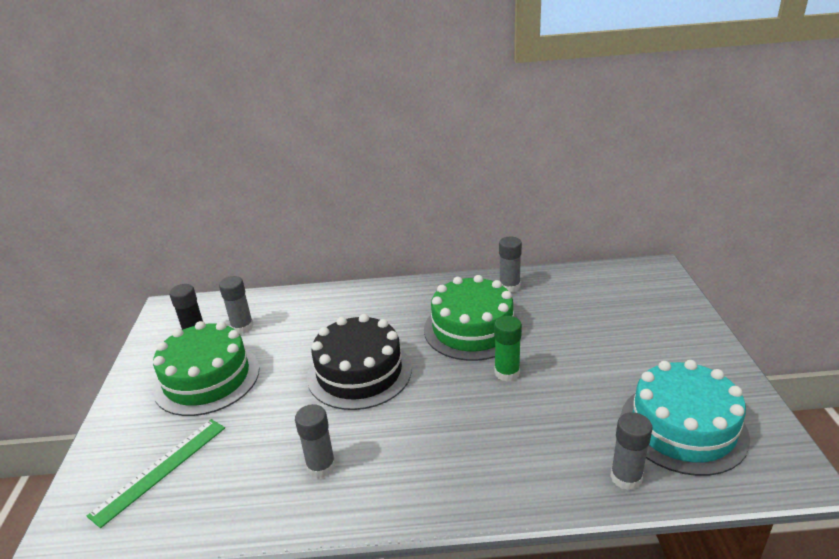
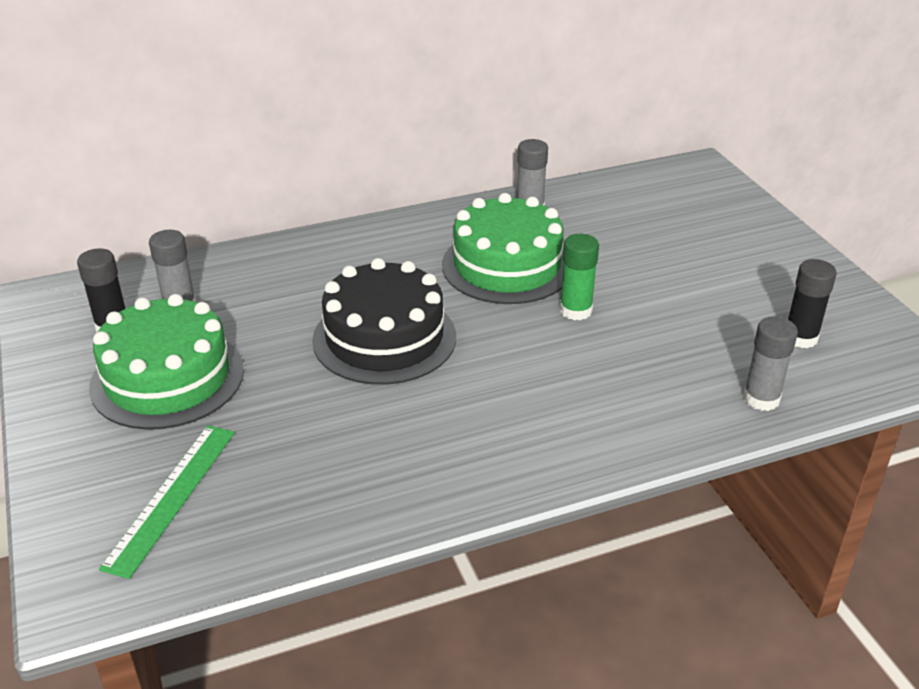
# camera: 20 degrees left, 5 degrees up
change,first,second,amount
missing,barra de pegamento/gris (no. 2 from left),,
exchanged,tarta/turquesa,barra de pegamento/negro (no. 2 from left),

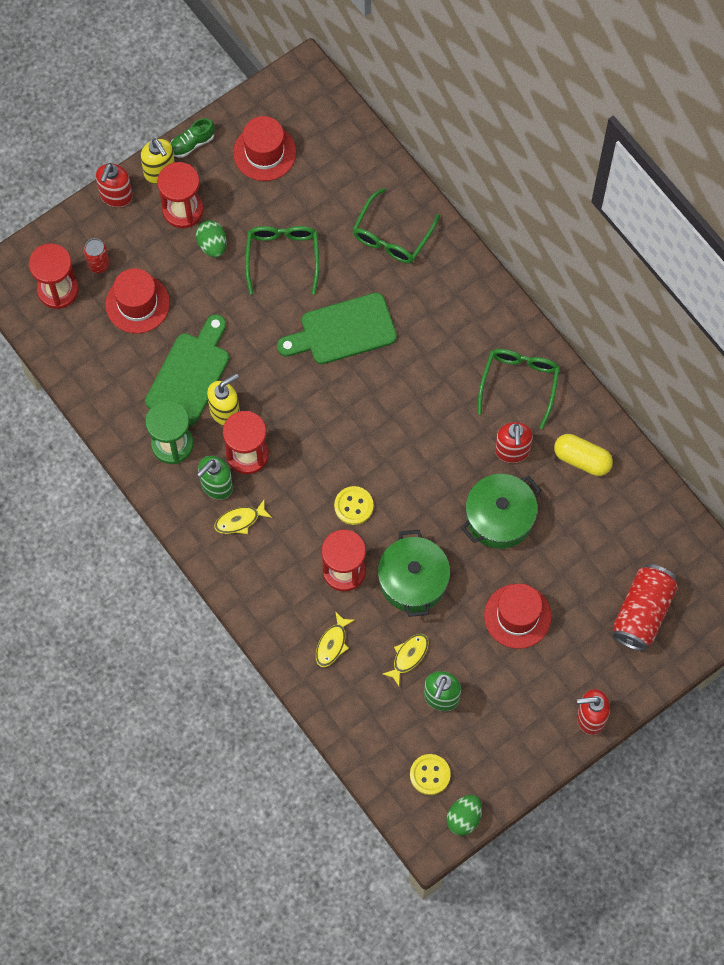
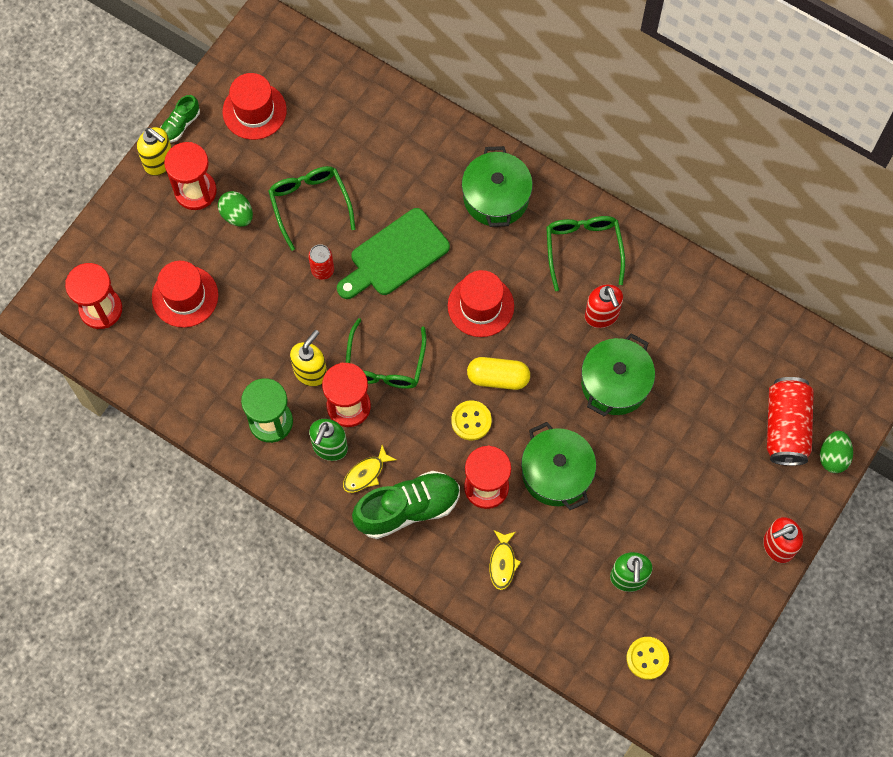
# camera: 20 degrees left, 0 degrees up
change,first,second,amount
relocated,lata/rojo (no. 1 from left),,
missing,dispensador de jabón/rojo (no. 1 from left),,
missing,tabla de cortar/verde (no. 1 from left),,
relocated,gafas/verde (no. 2 from left),,
missing,pez/amarillo (no. 3 from left),,
relocated,huevo/verde (no. 2 from left),,
relocated,sombrero/rojo (no. 3 from left),,
relocated,cápsula/amarillo,,
appeared,,zapato/verde (no. 2 from left),
appeared,,olla/verde (no. 1 from left),

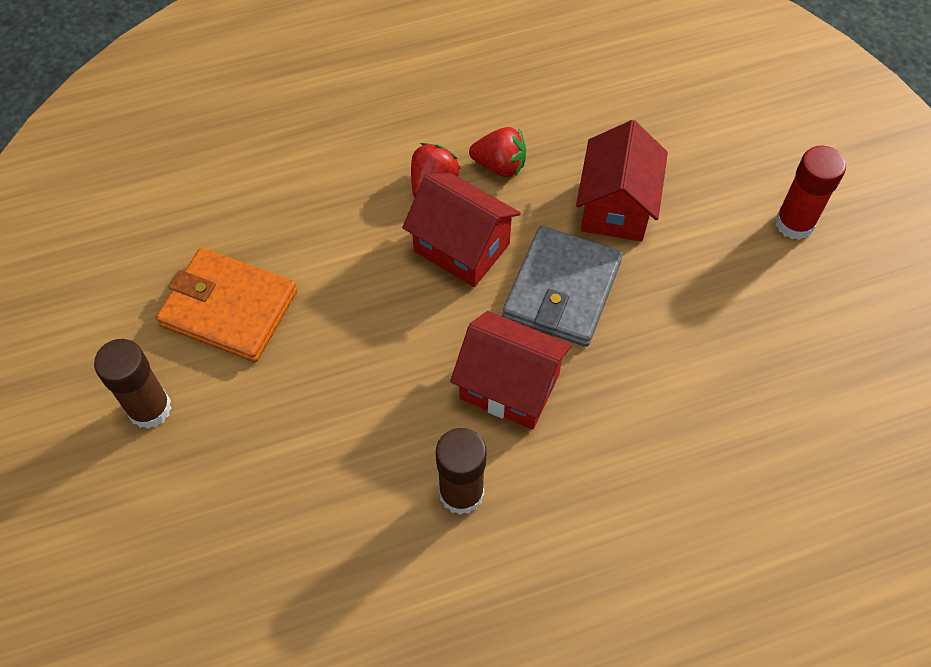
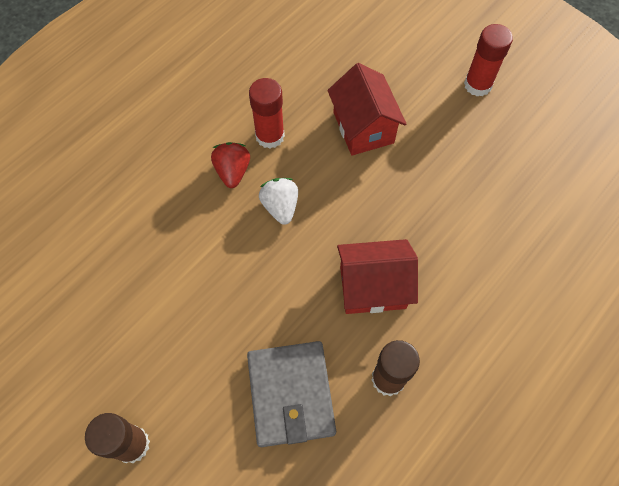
# camera: 30 degrees left, 5 degrees up
change,first,second,amount
missing,cartera/naranja,,
exchanged,casa/rojo (no. 1 from left),fresa/blanco,
exchanged,fresa/rojo (no. 2 from left),barra de pegamento/rojo (no. 1 from left),
relocated,cartera/gris,,

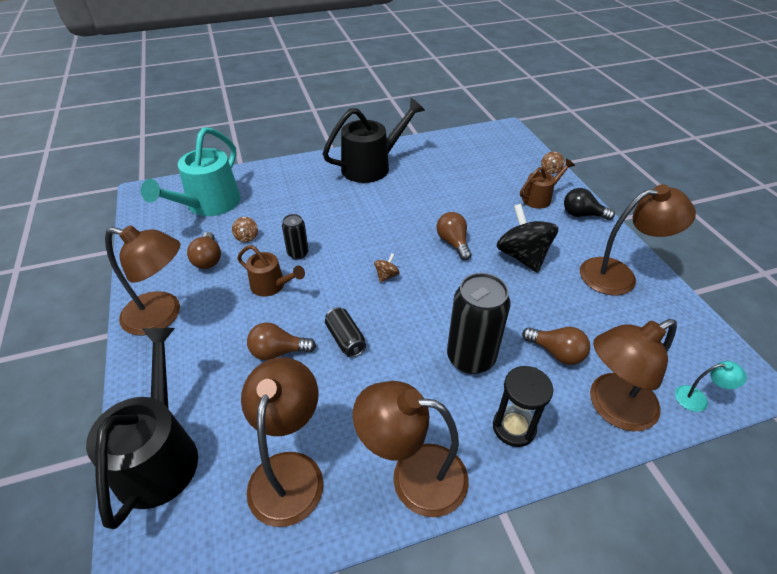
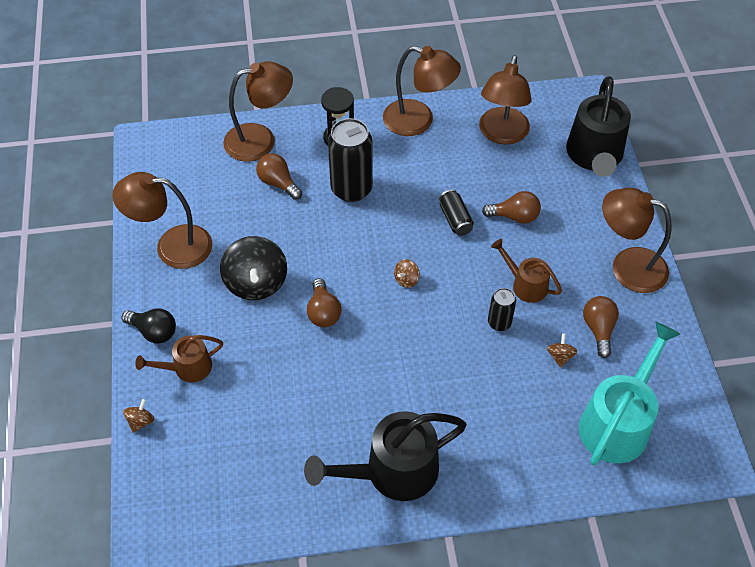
# camera: 170 degrees left, 10 degrees up
change,first,second,amount
missing,lámpara/turquesa,,

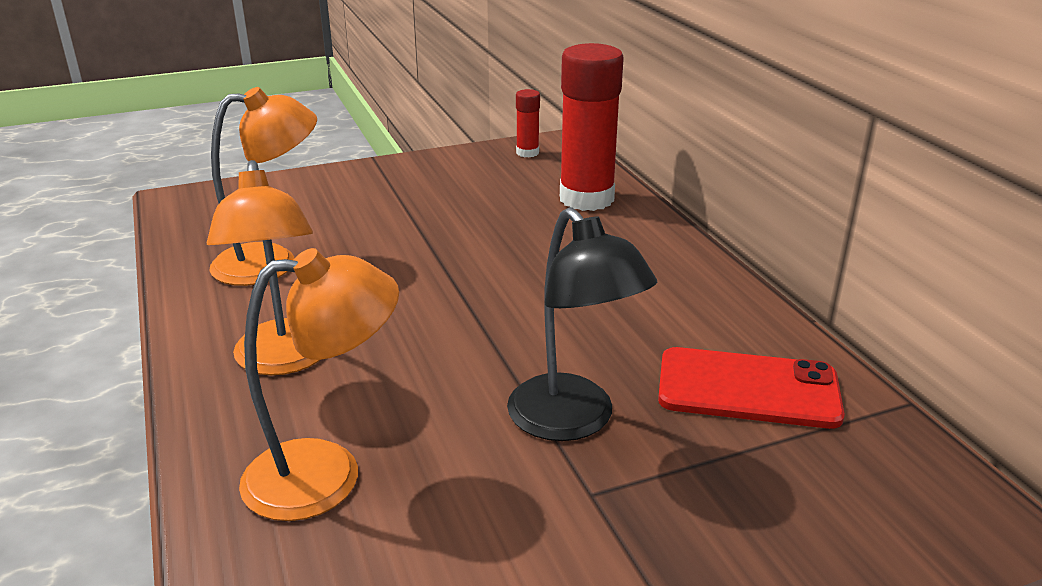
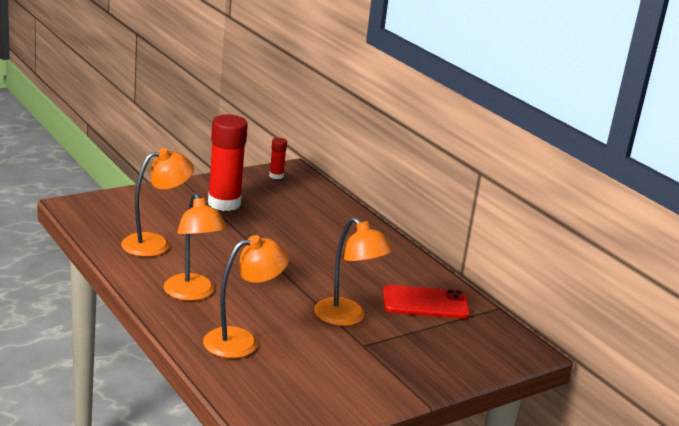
# camera: 15 degrees left, 5 degrees down
change,first,second,amount
colour,lámpara/negro,lámpara/naranja (no. 4 from left),
relocated,barra de pegamento/rojo (no. 2 from left in the first image),barra de pegamento/rojo (no. 1 from left),

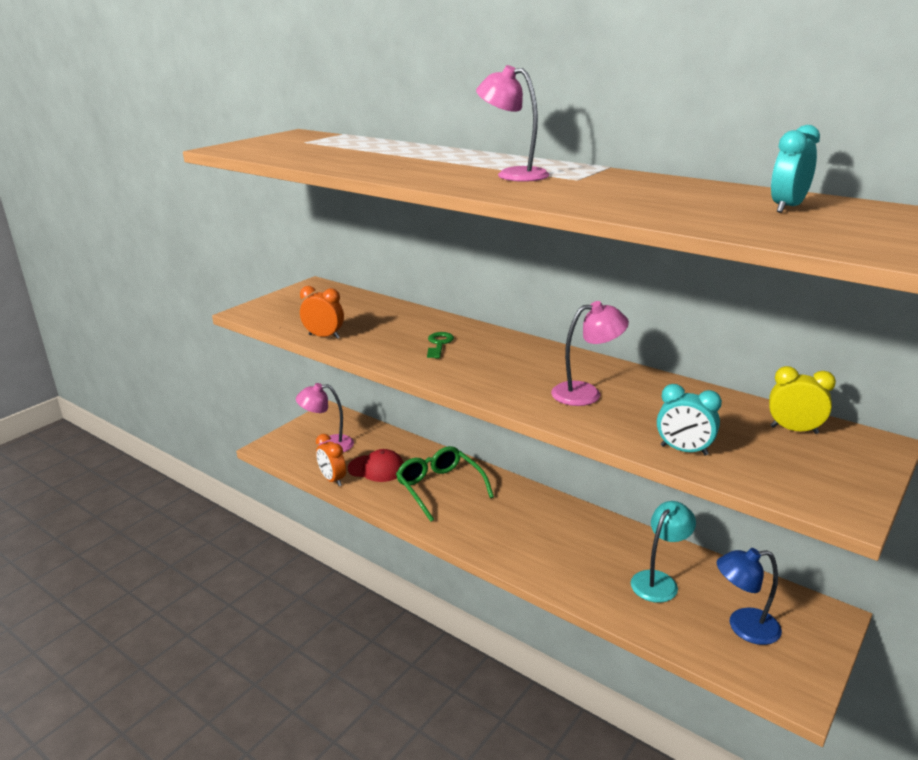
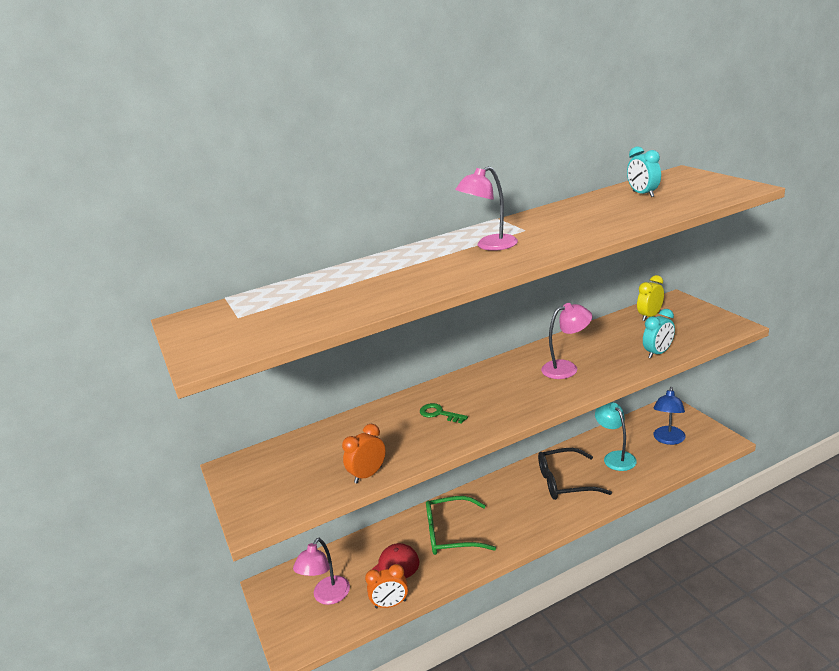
# camera: 60 degrees left, 0 degrees up
change,first,second,amount
spun,lámpara/rosa (no. 3 from left),,60 degrees clockwise
appeared,,gafas/negro,

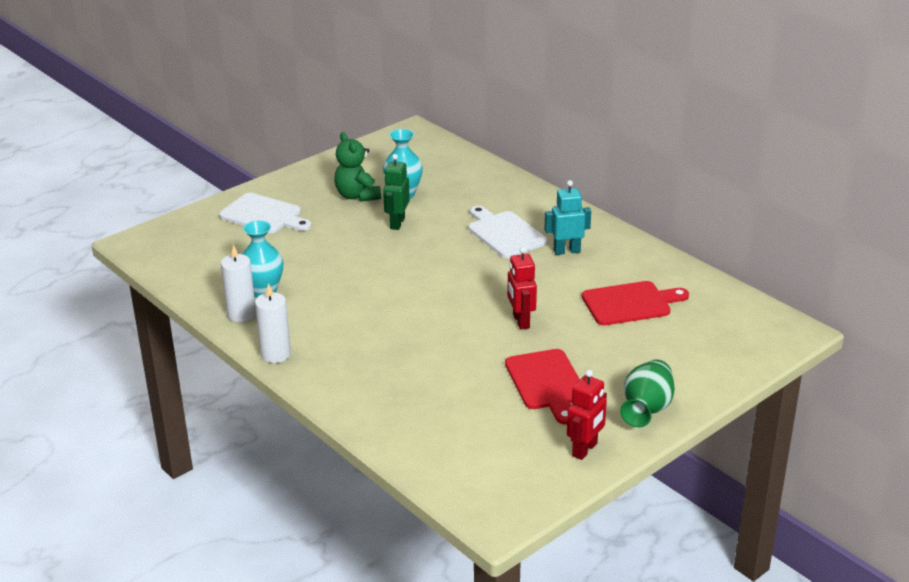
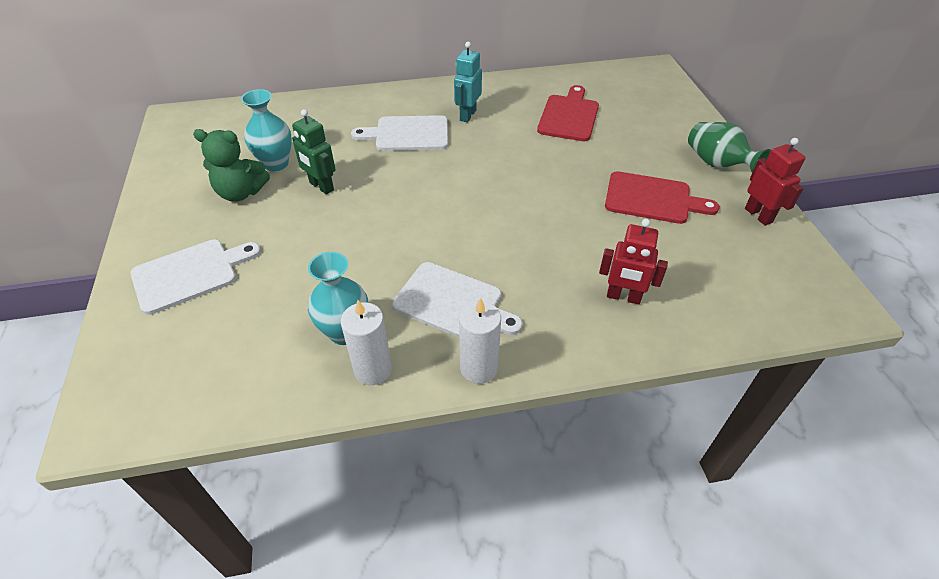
# camera: 60 degrees left, 15 degrees up
change,first,second,amount
relocated,robot/rojo (no. 1 from left),,
appeared,,tabla de cortar/blanco (no. 3 from left),

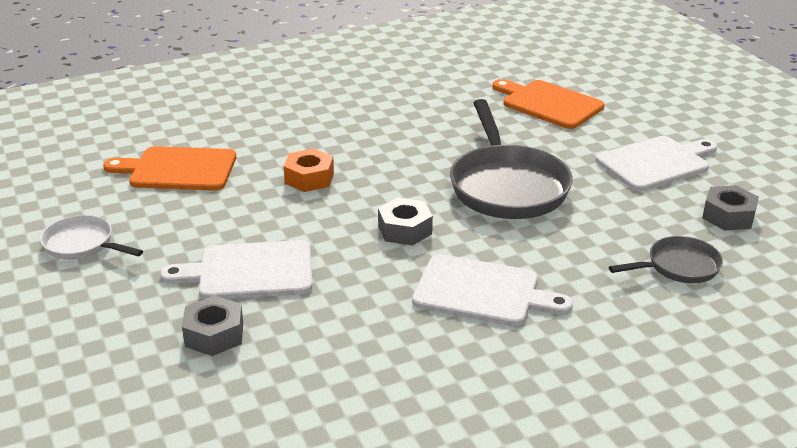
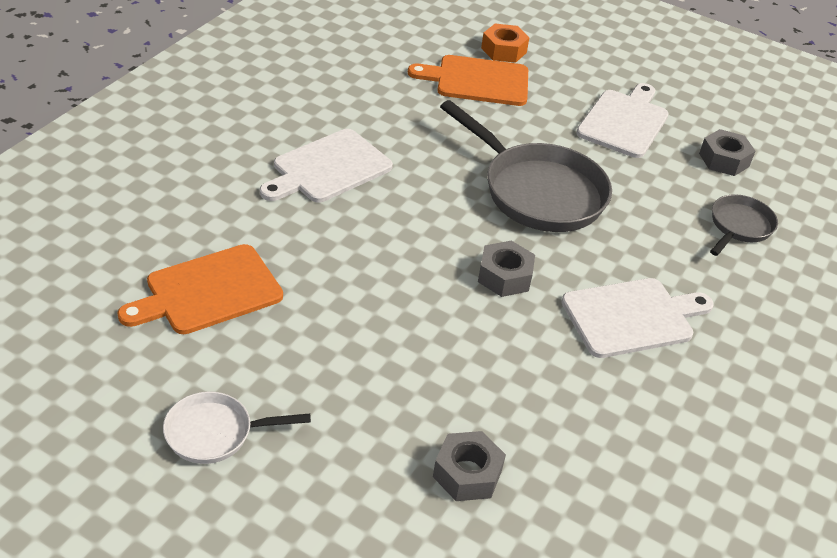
# camera: 40 degrees left, 10 degrees up
change,first,second,amount
relocated,tabla de cortar/blanco (no. 1 from left),,
relocated,tuerca/naranja,,

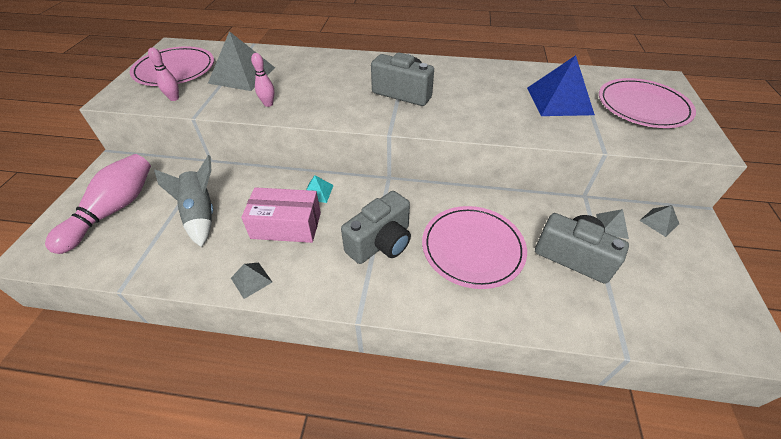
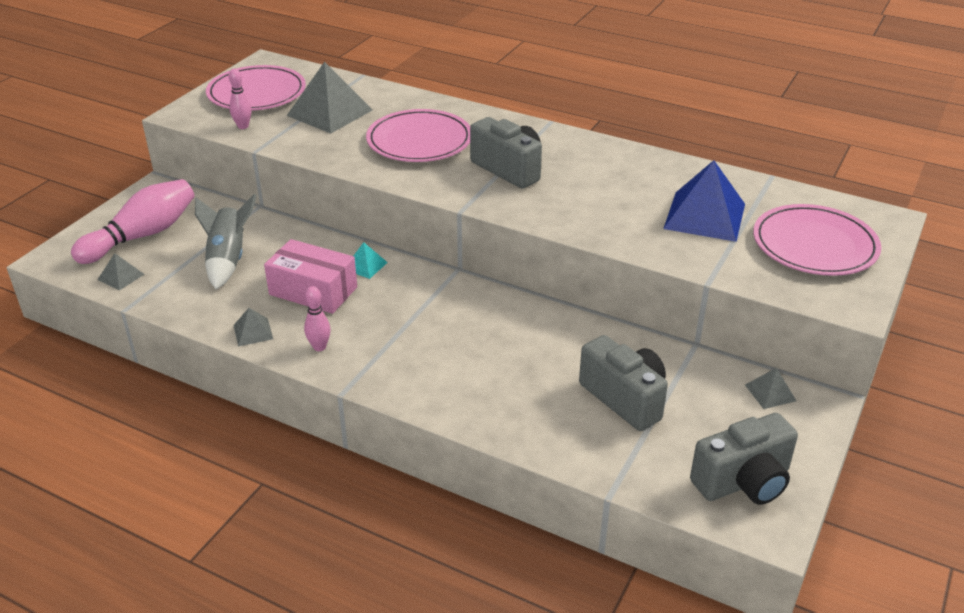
# camera: 20 degrees right, 10 degrees down
change,first,second,amount
relocated,bolo/rosa (no. 3 from left),,
relocated,cámara/gris (no. 1 from left in the first image),cámara/gris (no. 3 from left),
relocated,plato/rosa (no. 2 from left),,
relocated,pirámide/gris (no. 3 from left in the first image),pirámide/gris (no. 1 from left),

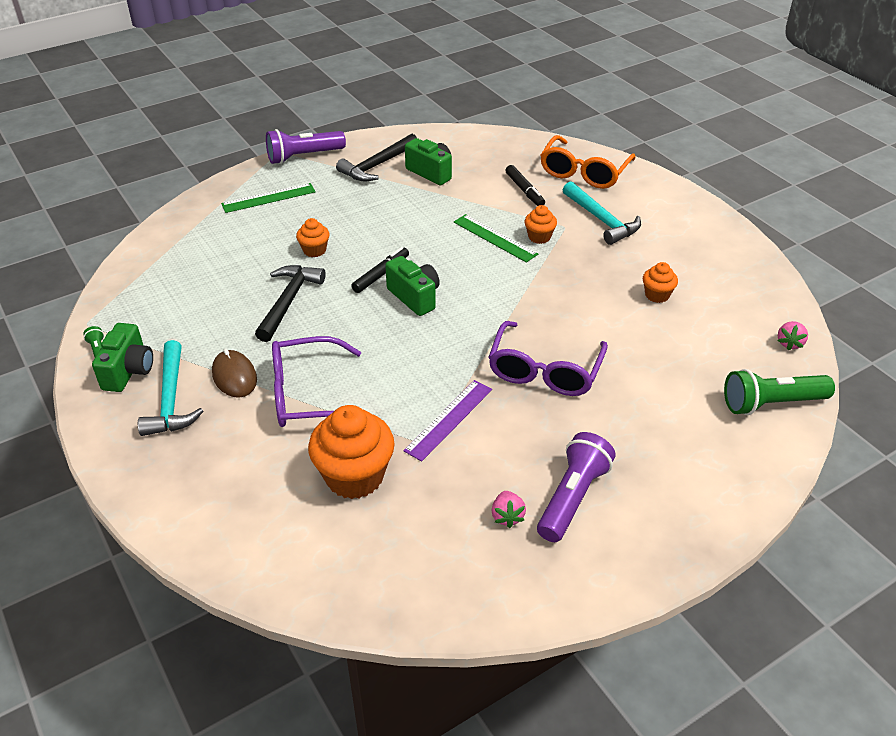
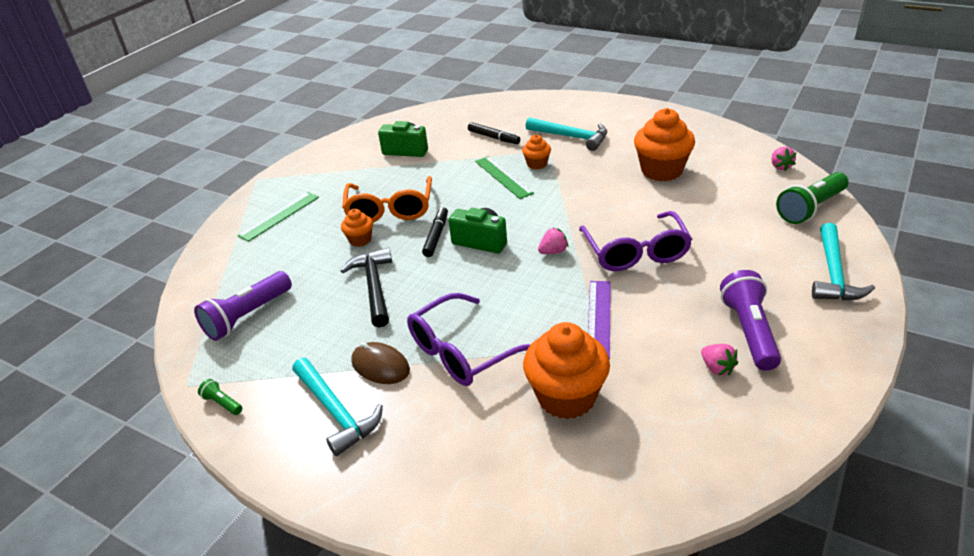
# camera: 25 degrees left, 5 degrees down
change,first,second,amount
missing,cámara/verde (no. 1 from left),,
relocated,lámpara de mano/morado (no. 1 from left),,
missing,martillo/negro (no. 2 from left),,
spun,regla/verde (no. 2 from left),,45 degrees clockwise
relocated,gafas/naranja,,
size,magdalena/naranja (no. 4 from left),,x1.97
appeared,,fresa/rosa (no. 1 from left),
appeared,,martillo/turquesa (no. 3 from left),

